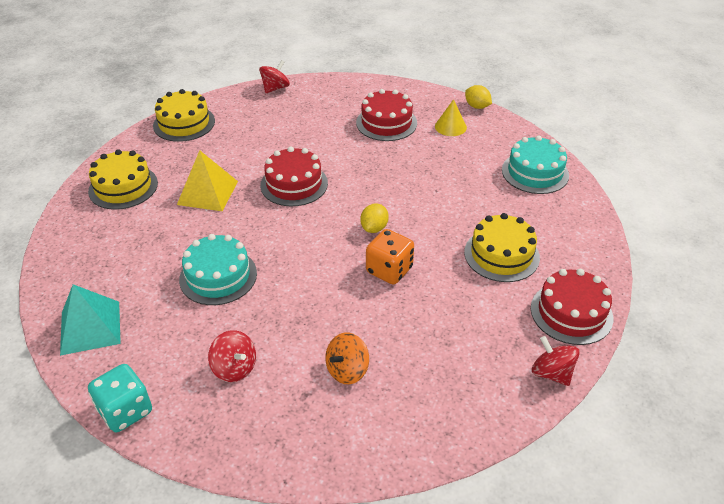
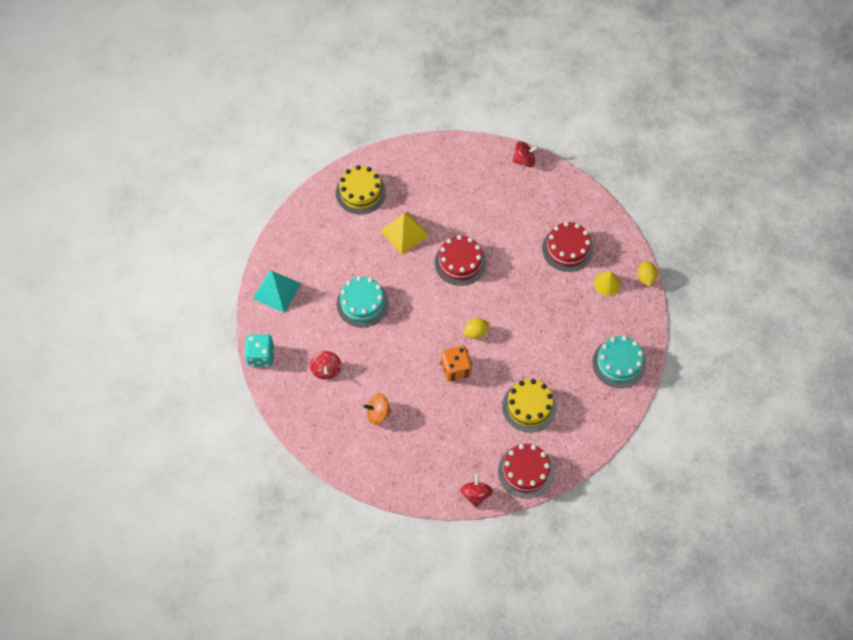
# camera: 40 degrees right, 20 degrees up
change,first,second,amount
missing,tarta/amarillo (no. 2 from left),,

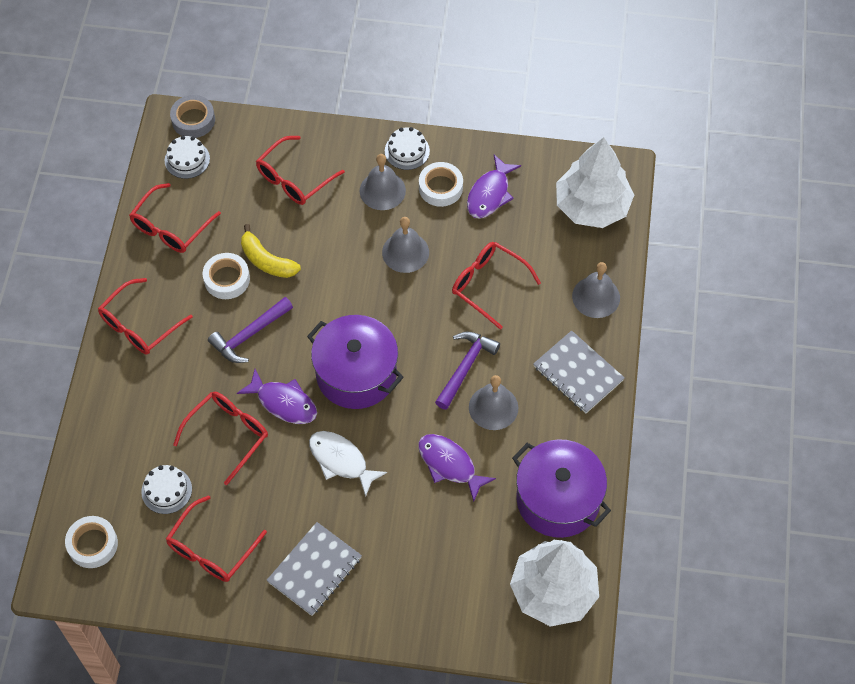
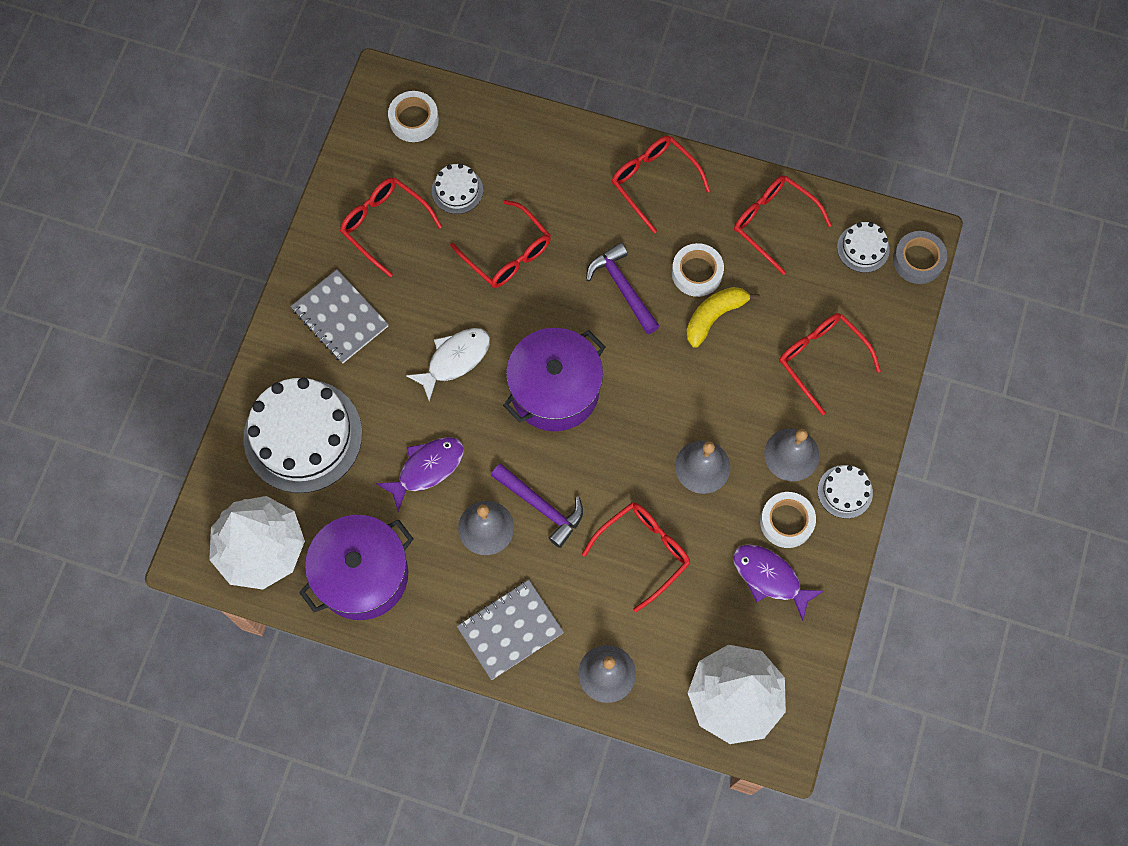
# camera: 100 degrees right, 10 degrees up
change,first,second,amount
missing,pez/morado (no. 1 from left),,
appeared,,tarta/blanco (no. 1 from left),

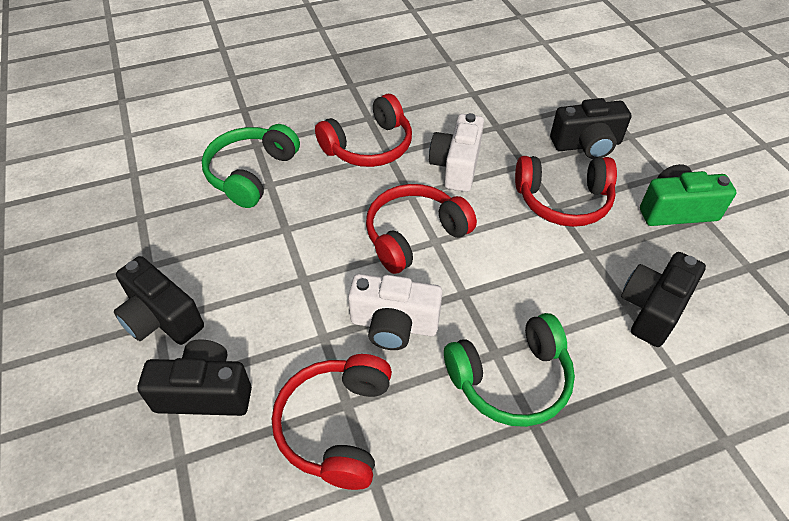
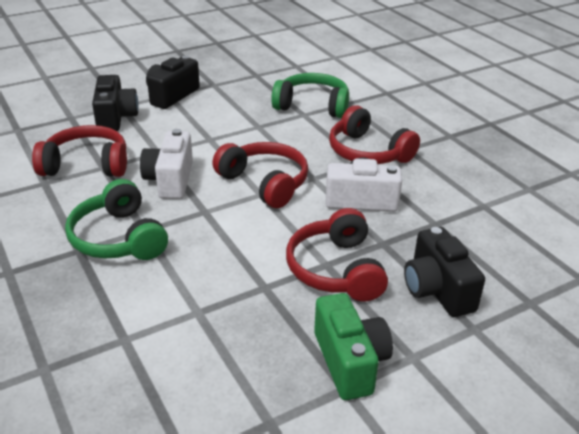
# camera: 80 degrees right, 15 degrees down
change,first,second,amount
missing,cámara/negro (no. 4 from left),,

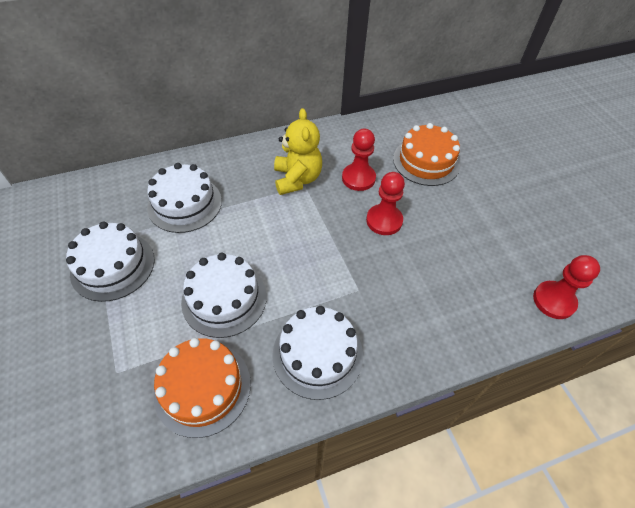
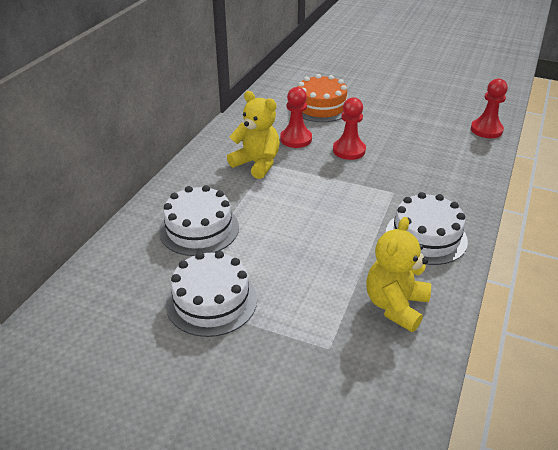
# camera: 45 degrees left, 15 degrees down
change,first,second,amount
exchanged,tarta/naranja (no. 1 from left),osito/amarillo (no. 2 from left),
missing,tarta/blanco (no. 3 from left),,

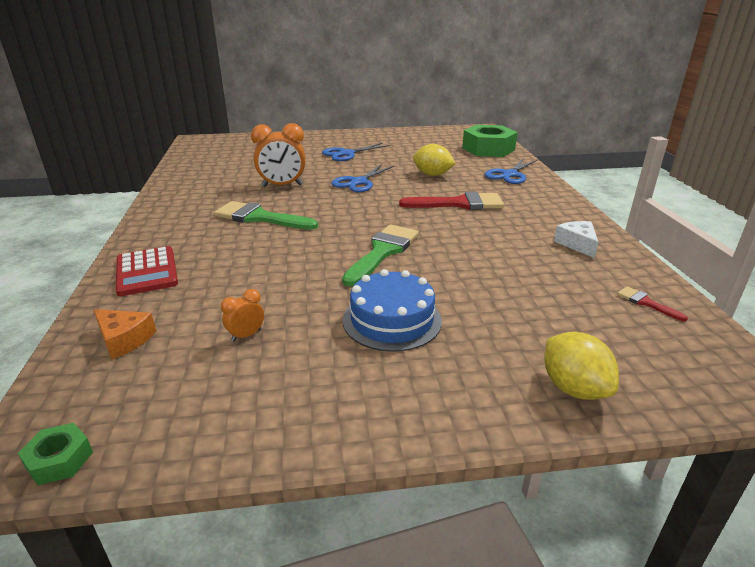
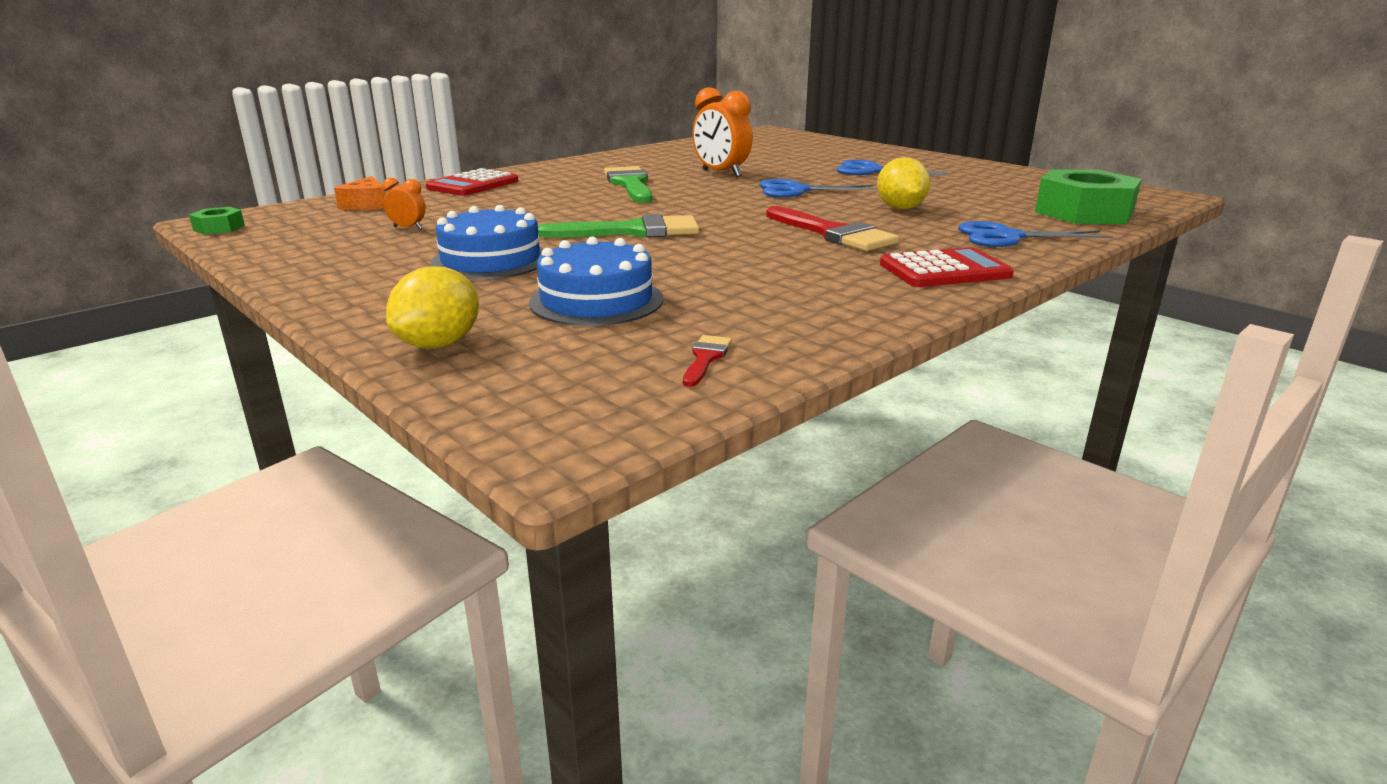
# camera: 55 degrees right, 5 degrees down
change,first,second,amount
missing,queso/blanco,,
appeared,,tarta/azul (no. 2 from left),
appeared,,calculadora/rojo (no. 2 from left),

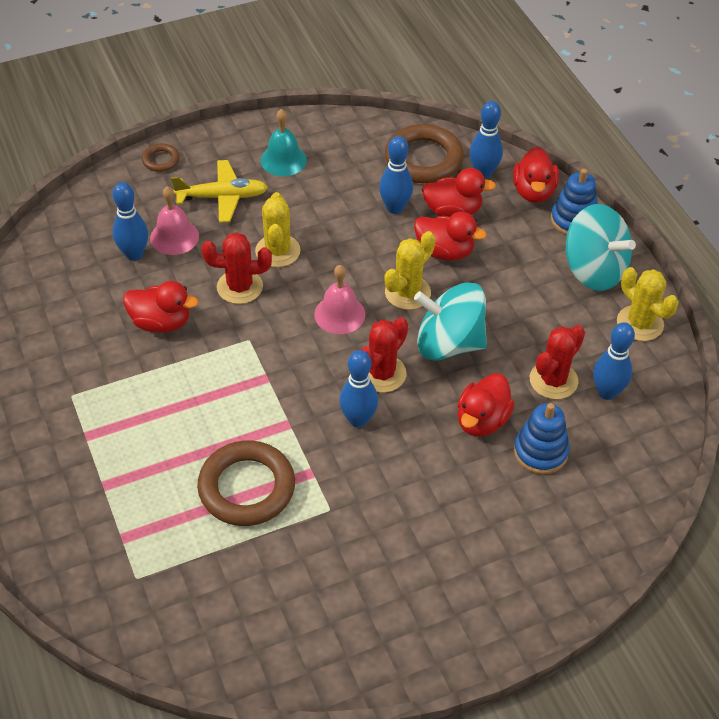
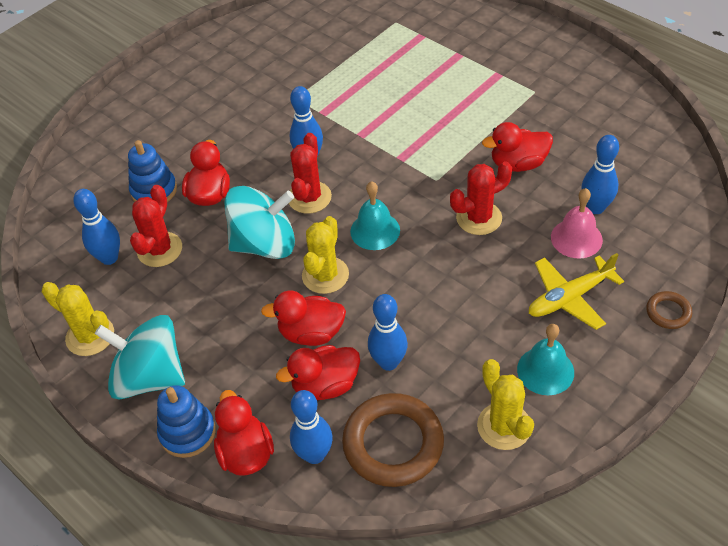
# camera: 160 degrees right, 0 degrees up
change,first,second,amount
missing,anillo/marrón (no. 2 from left),,
relocated,cactus/amarillo (no. 1 from left in the first image),cactus/amarillo (no. 3 from left),
colour,campana/rosa (no. 2 from left),campana/turquesa (no. 1 from left),

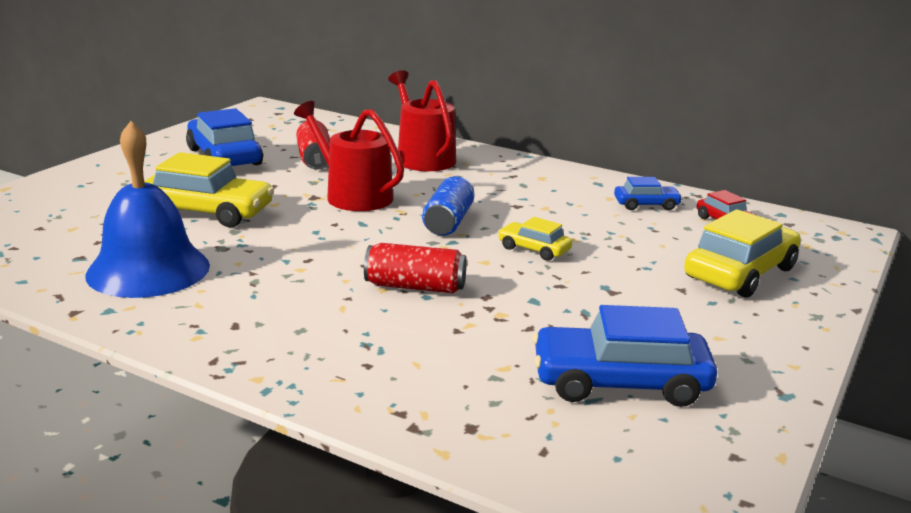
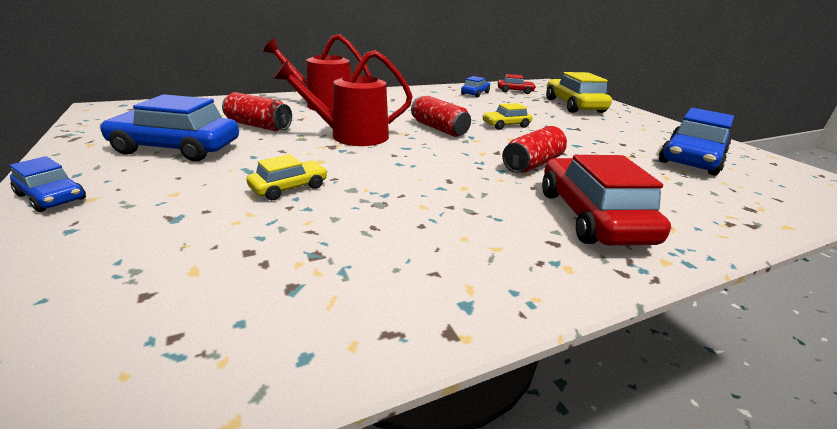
# camera: 55 degrees left, 5 degrees up
change,first,second,amount
missing,campana/azul,,
size,coche/amarillo (no. 1 from left),,x0.53
colour,lata/azul,lata/rojo (no. 2 from left),
appeared,,coche/azul (no. 1 from left),
appeared,,coche/rojo (no. 2 from left),

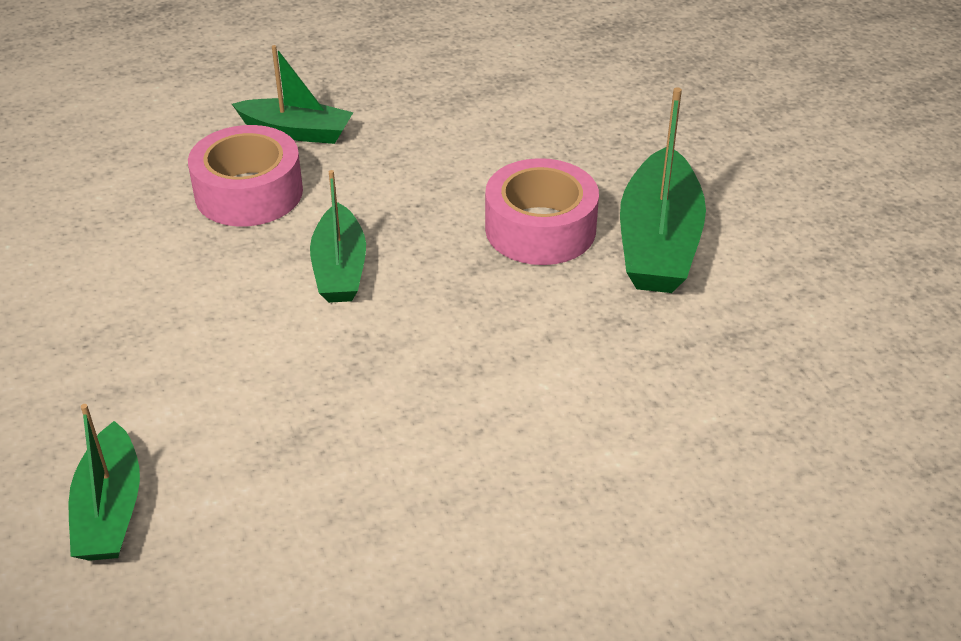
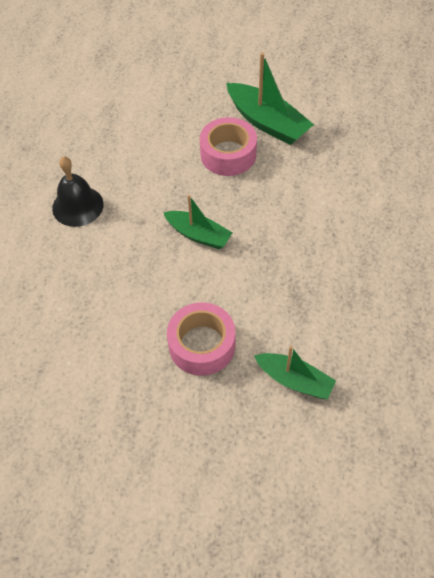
# camera: 55 degrees left, 15 degrees up
change,first,second,amount
relocated,cinta adhesiva/rosa (no. 1 from left),,
exchanged,barco/verde (no. 2 from left),campana/negro,

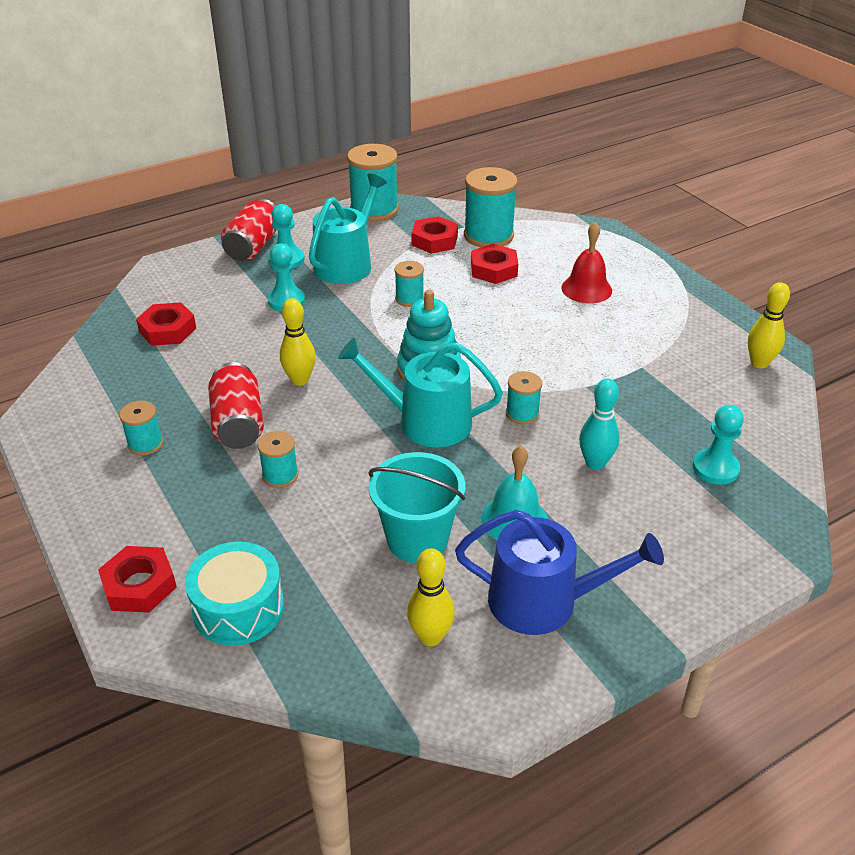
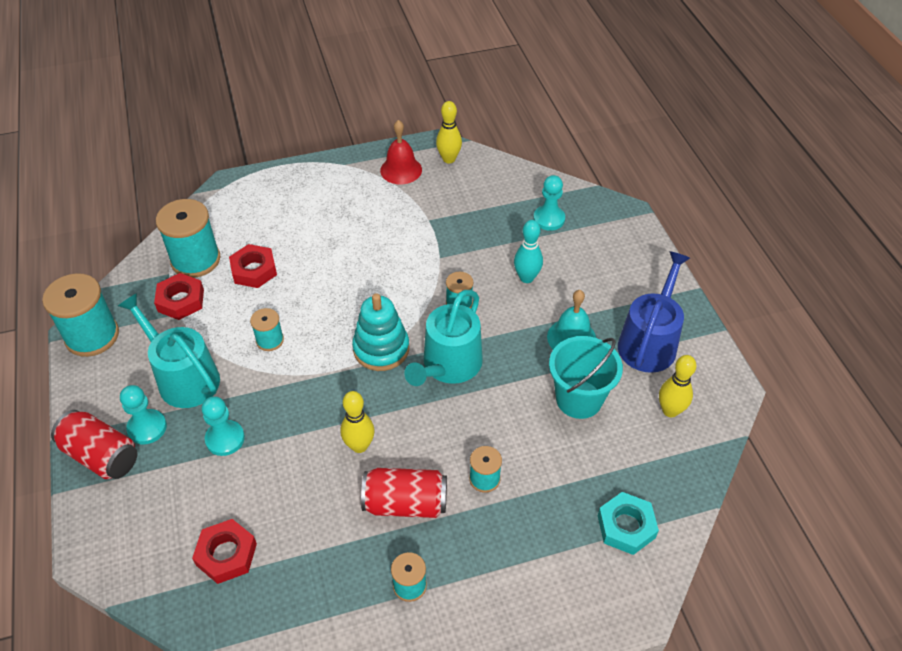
# camera: 75 degrees left, 10 degrees up
change,first,second,amount
missing,tuerca/rojo (no. 1 from left),,
exchanged,tambor/turquesa,tuerca/turquesa,
relocated,campana/rojo,,

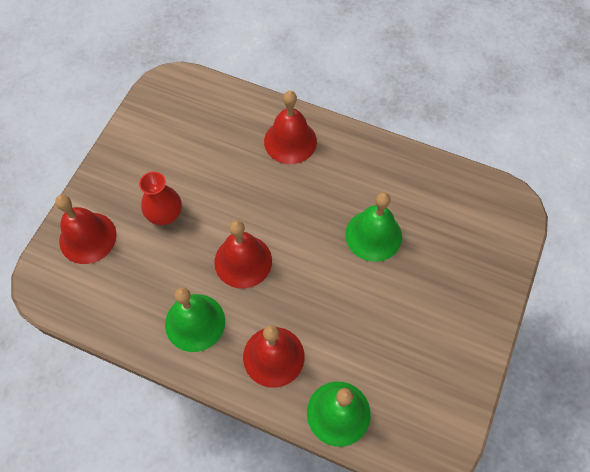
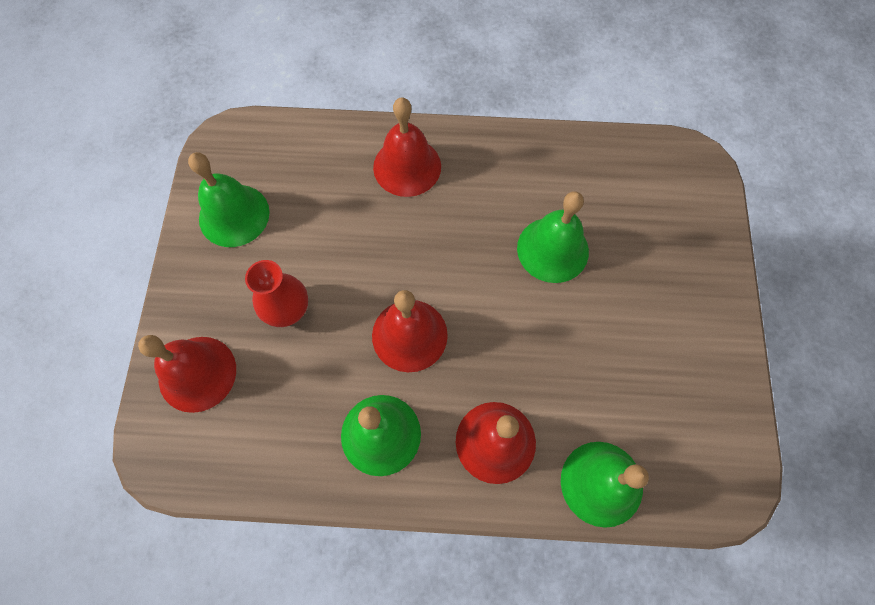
# camera: 20 degrees left, 5 degrees up
change,first,second,amount
appeared,,campana/verde (no. 1 from left),

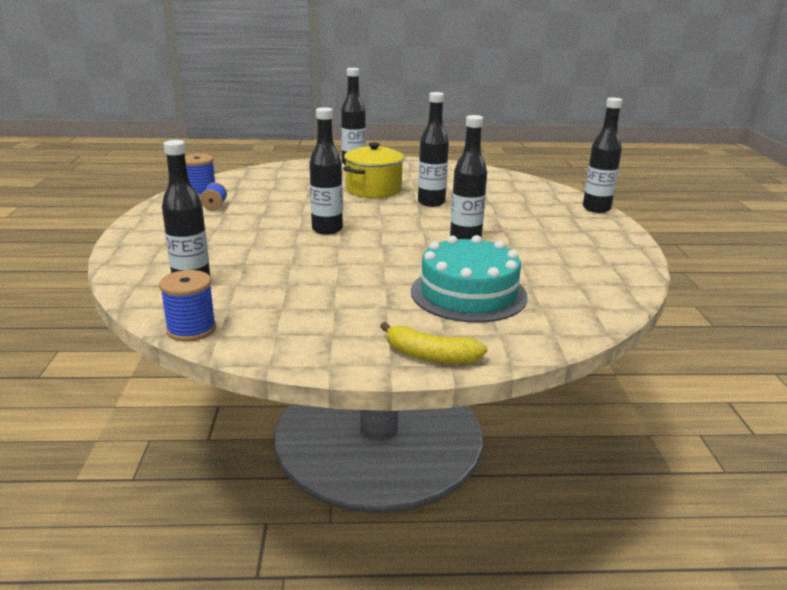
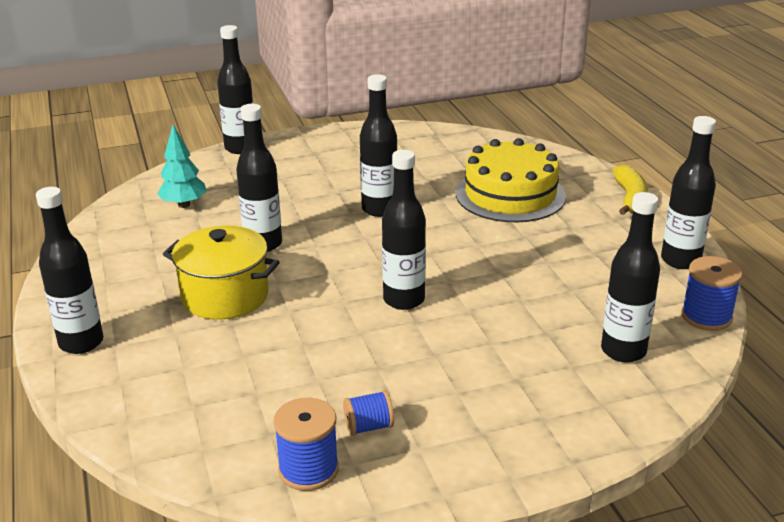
# camera: 105 degrees left, 5 degrees up
change,first,second,amount
colour,tarta/turquesa,tarta/amarillo,
appeared,,árbol/turquesa,
appeared,,botella/negro (no. 7 from left),

